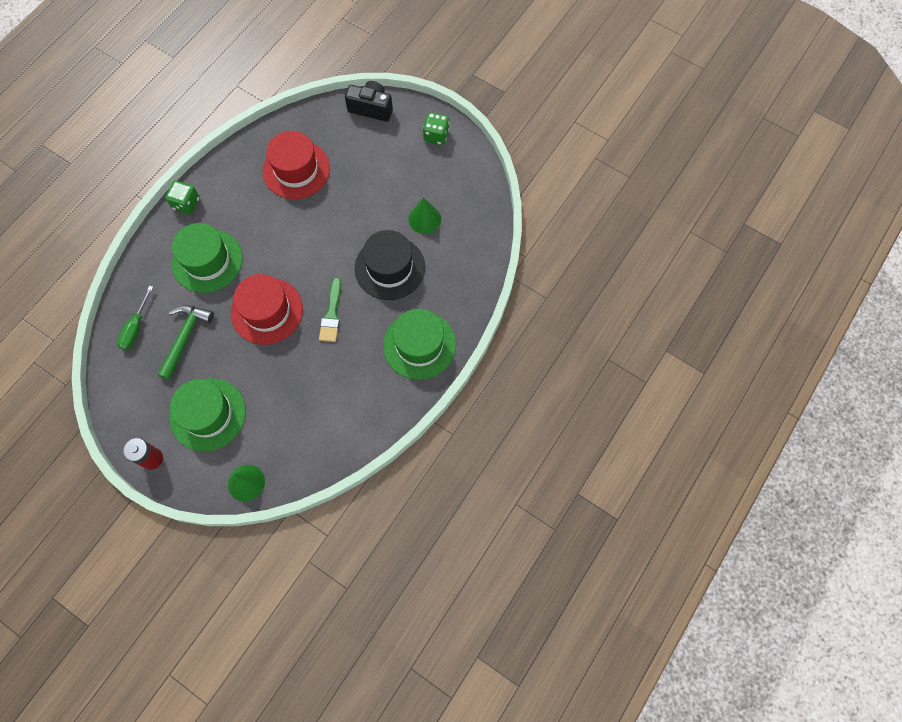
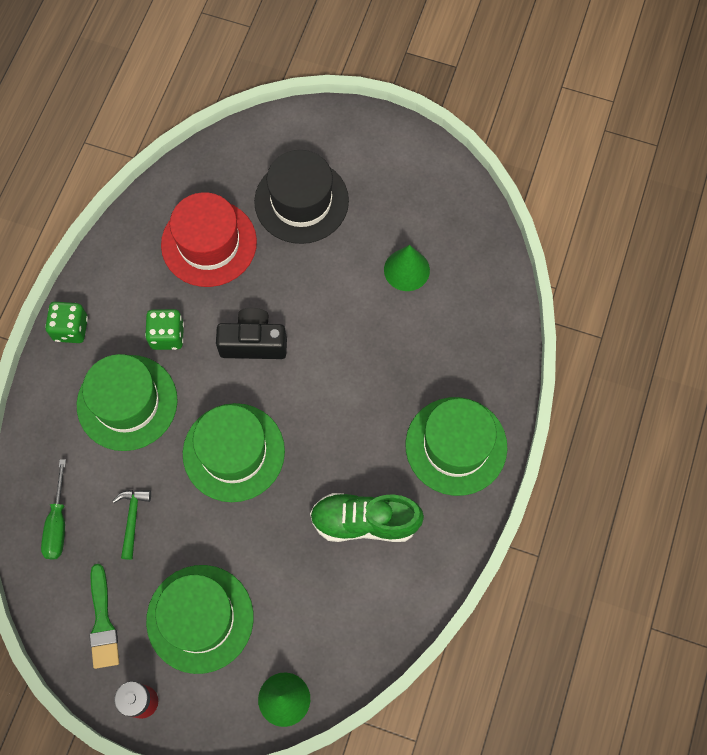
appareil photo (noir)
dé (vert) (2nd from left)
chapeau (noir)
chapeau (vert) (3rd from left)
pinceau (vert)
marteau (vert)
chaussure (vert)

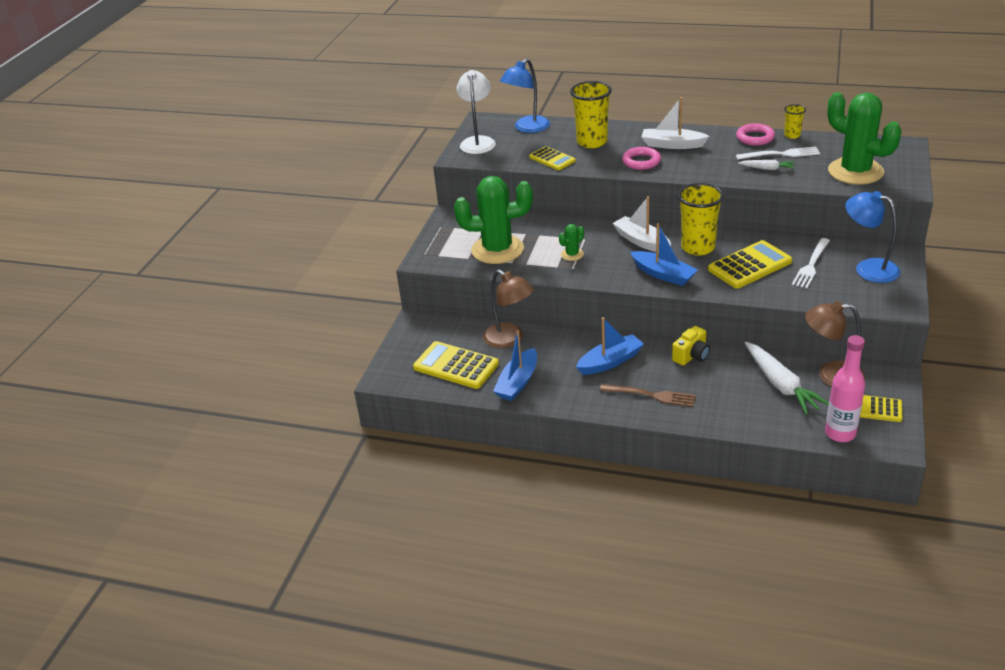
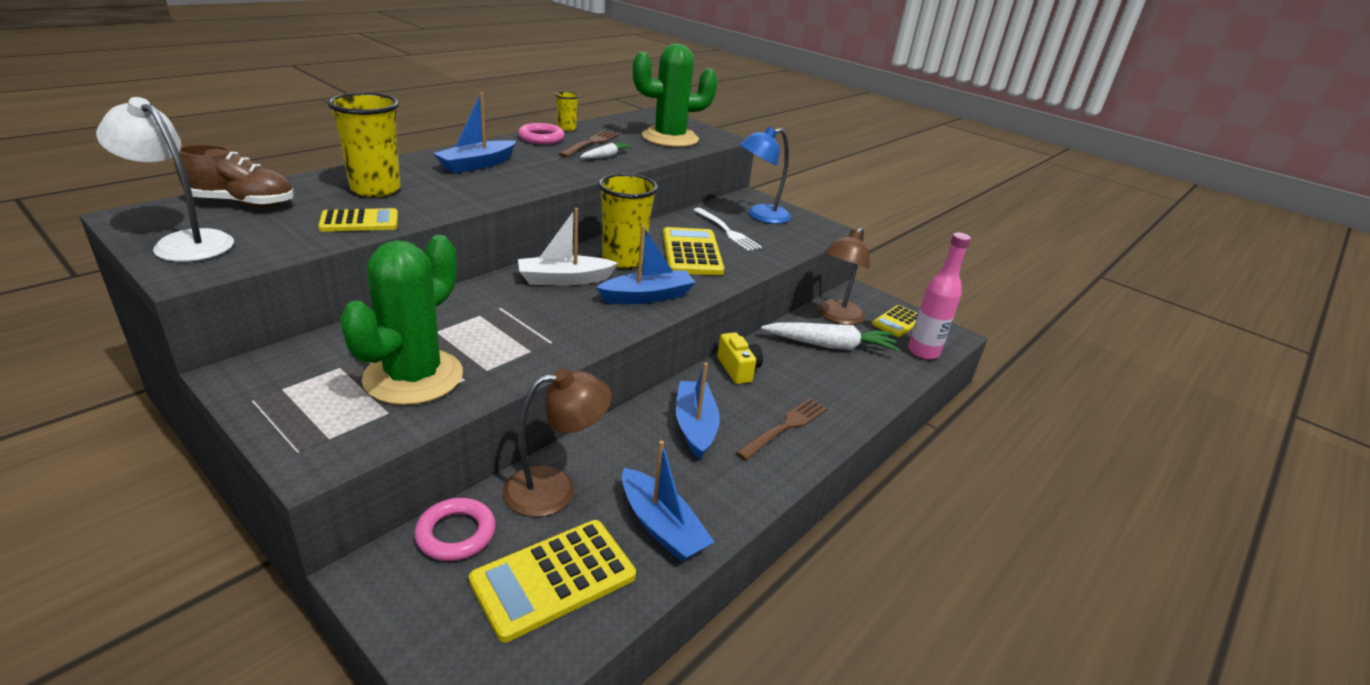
chaussure (marron)
bateau (bleu) (1st from left)
anneau (rose) (1st from left)
fourchette (marron) (1st from left)
cactus (vert) (2nd from left in the first image)

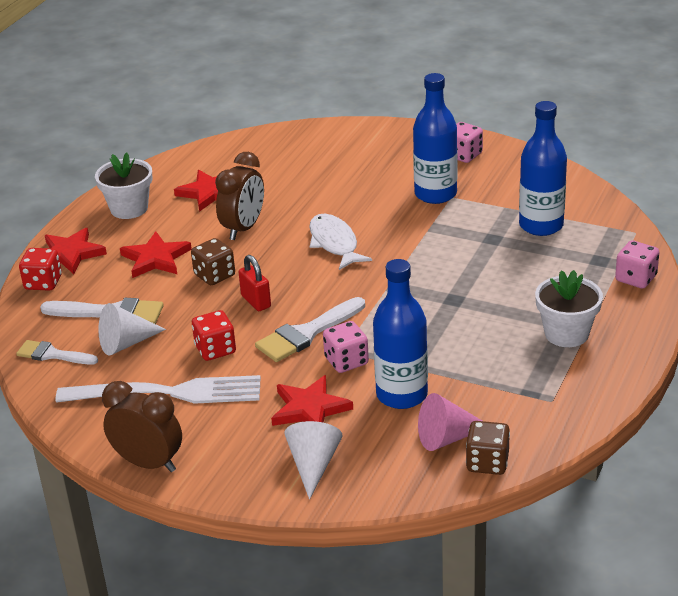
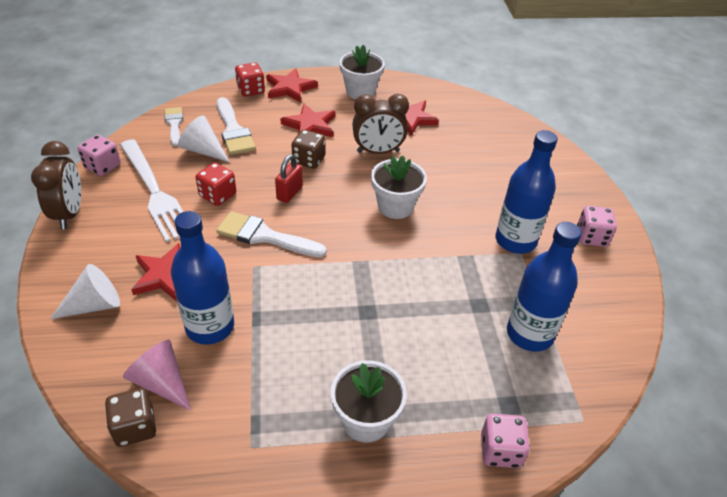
pot de fleurs (blanc) (3rd from left)
dé (rose) (1st from left)

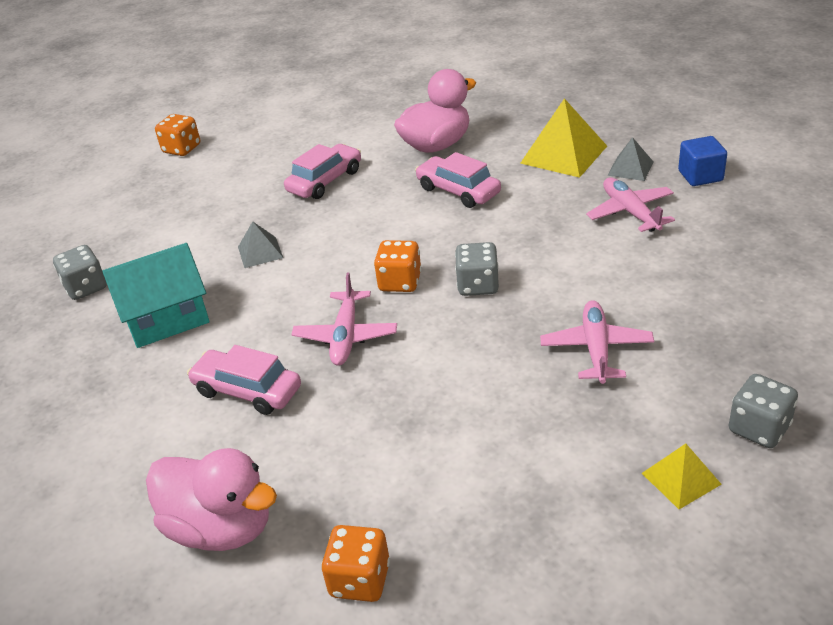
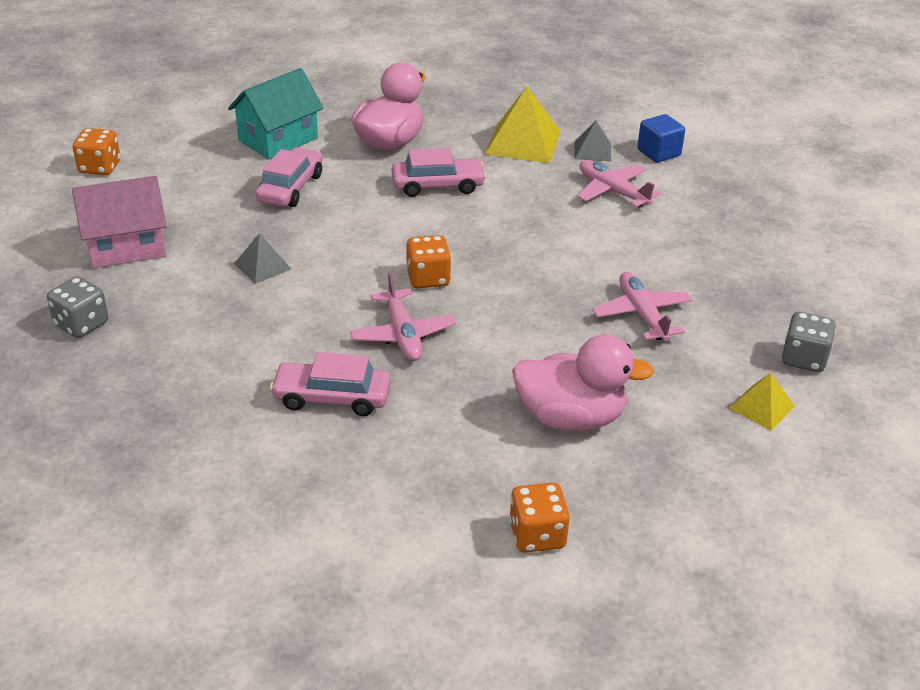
voiture (rose) (3rd from left)
dé (gris) (2nd from left in the first image)
maison (turquoise)
canard (rose) (2nd from left)
maison (rose)

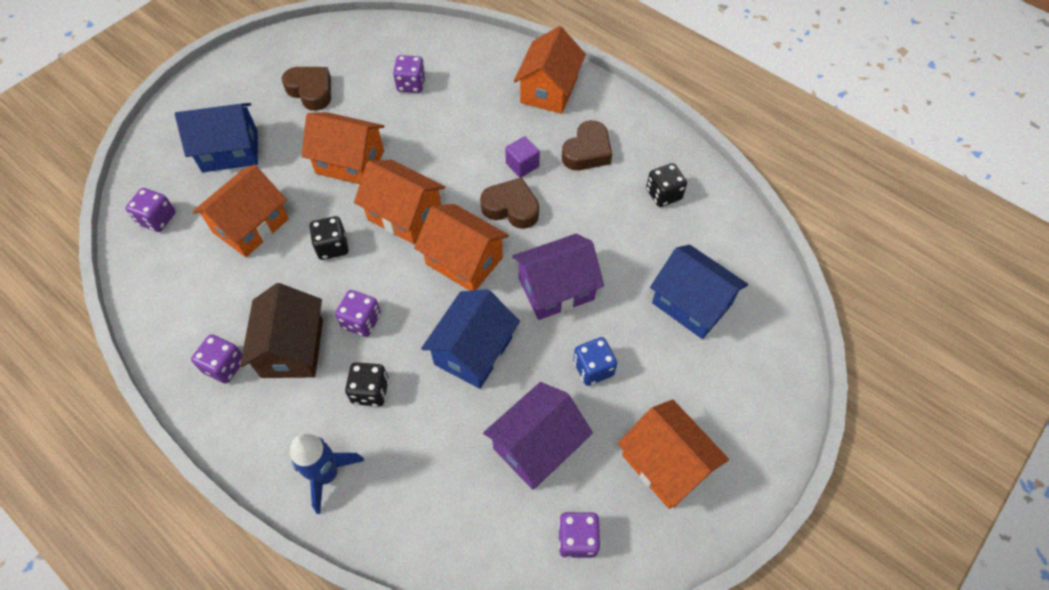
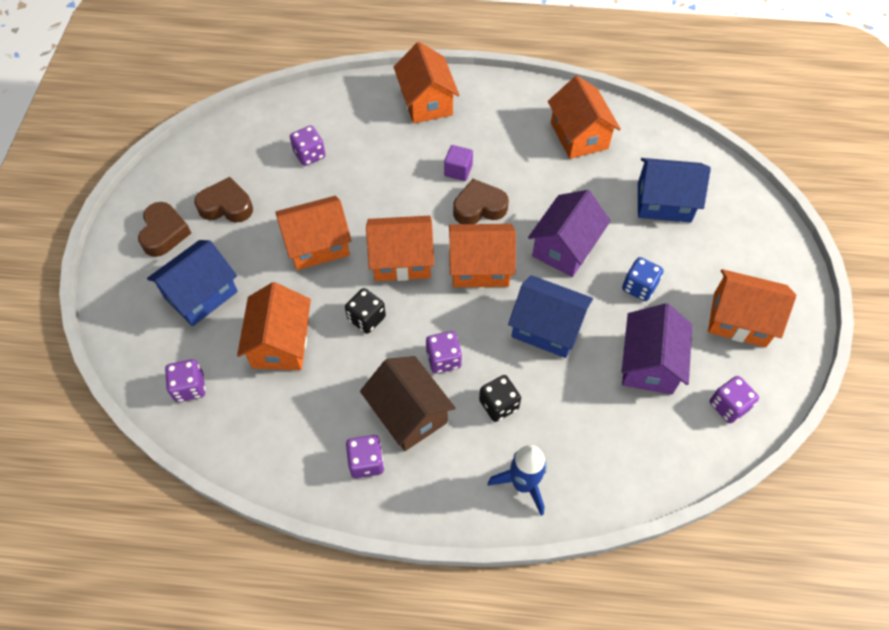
cœur (marron) (1st from left)
maison (orange) (6th from left)
maison (bleu) (2nd from left)

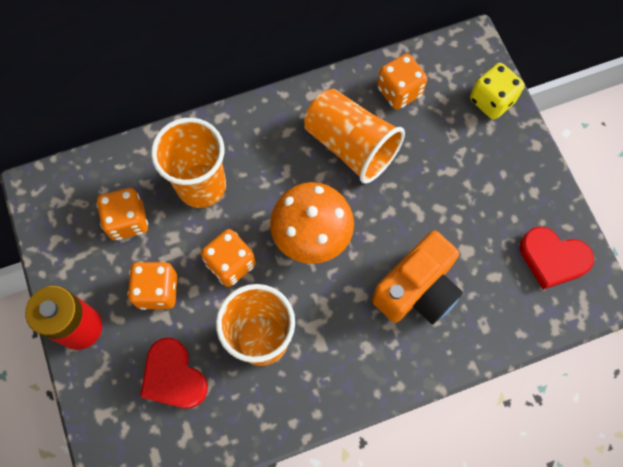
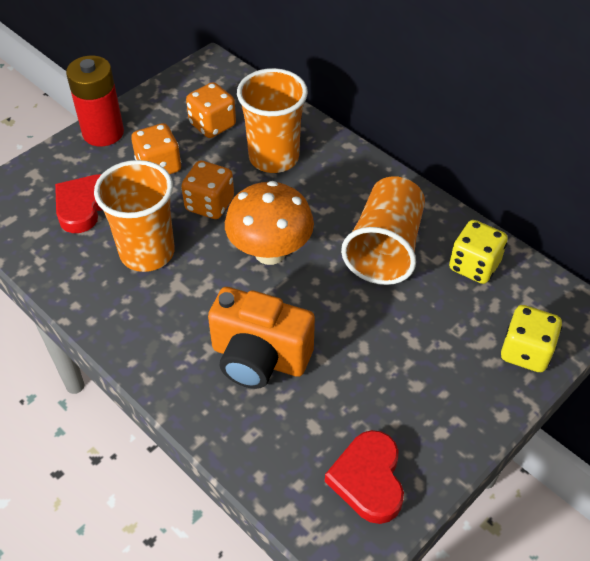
dé (jaune) (1st from left)

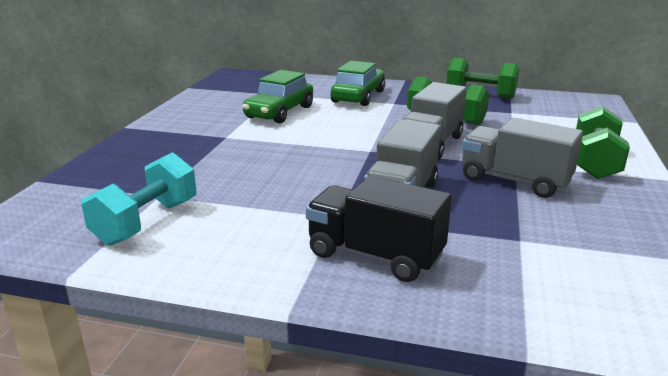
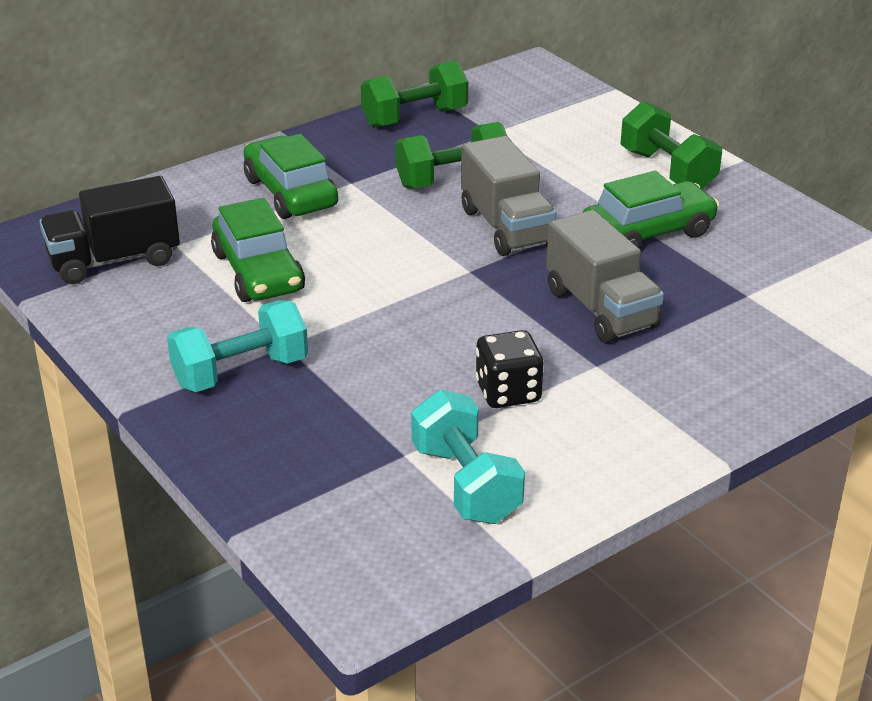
voiture (vert) (3rd from left)
camion (noir)
haltère (turquoise) (1st from left)
dé (noir)

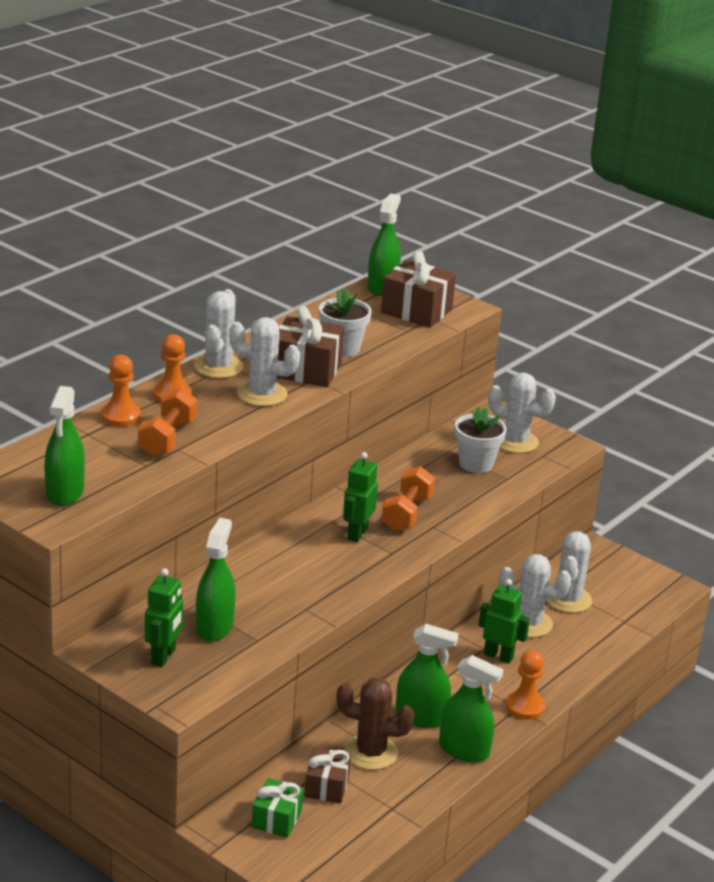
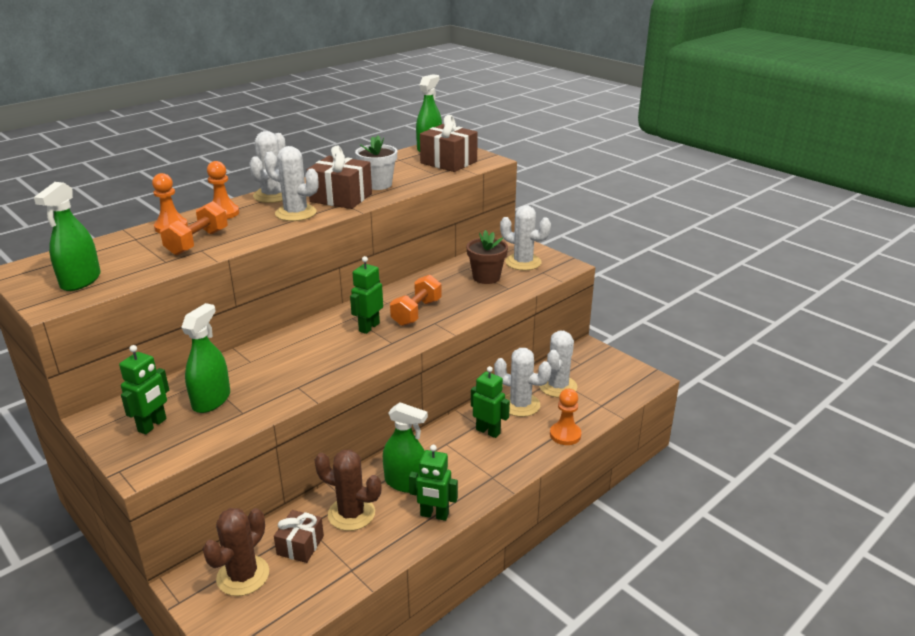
pot de fleurs (marron)
pion (orange) (3rd from left)
robot (vert) (3rd from left)
cactus (marron) (1st from left)

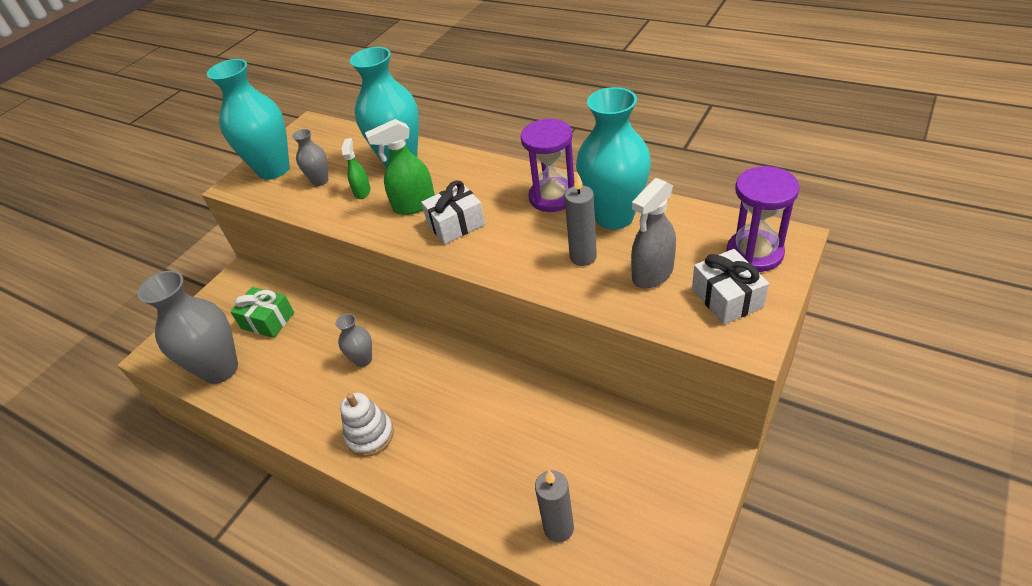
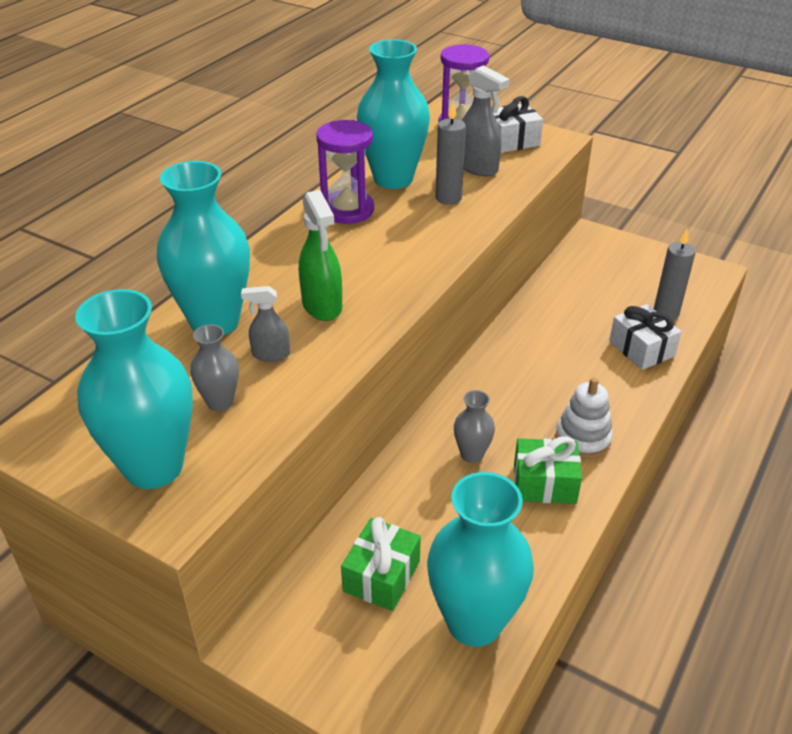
vaporisateur (gris) (1st from left)
cadeau (blanc) (2nd from left)
vase (turquoise) (4th from left)
cadeau (vert) (2nd from left)

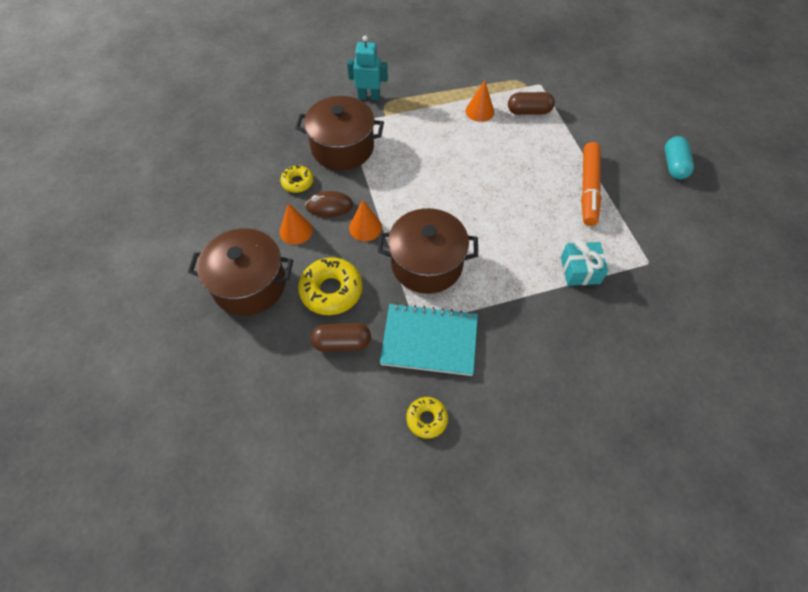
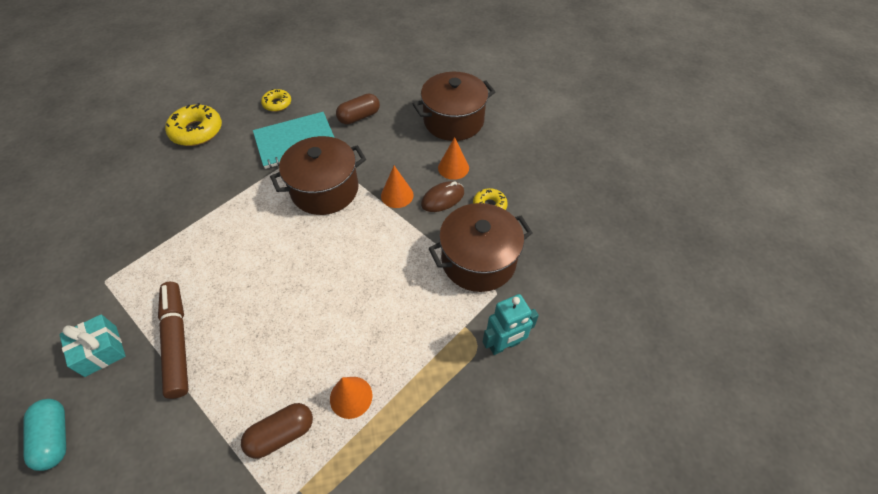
feutre (marron)
cadeau (turquoise)
beignet (jaune) (1st from left)

